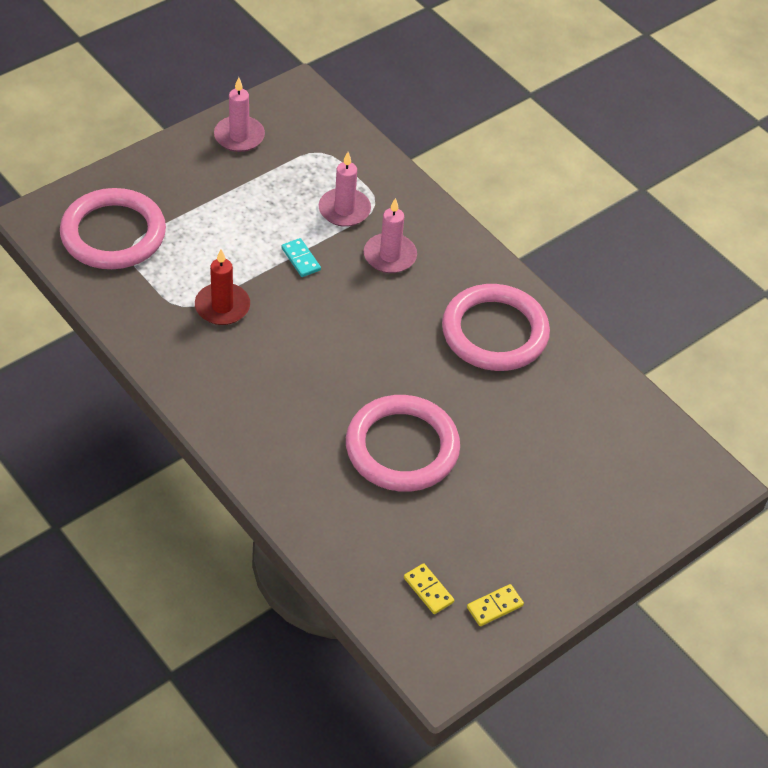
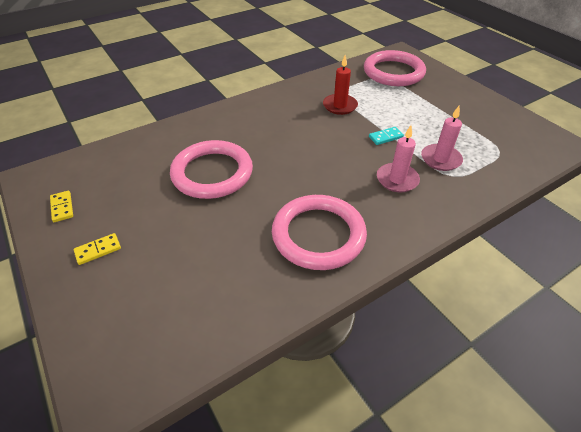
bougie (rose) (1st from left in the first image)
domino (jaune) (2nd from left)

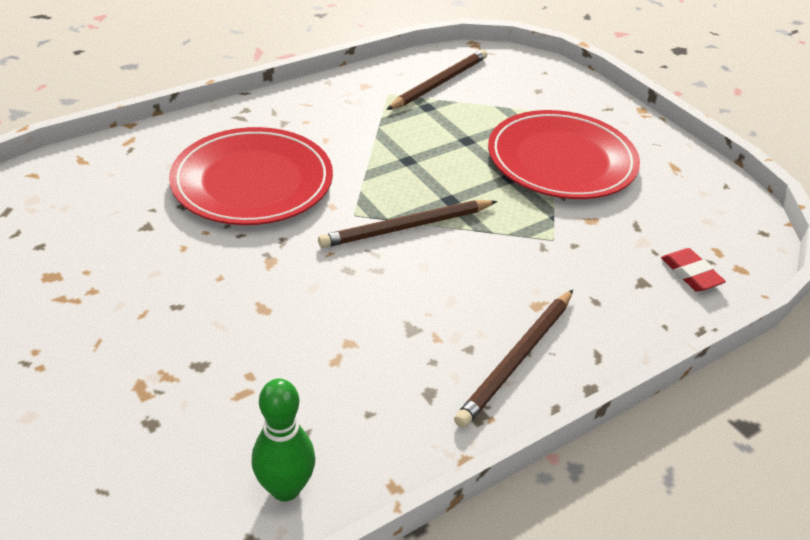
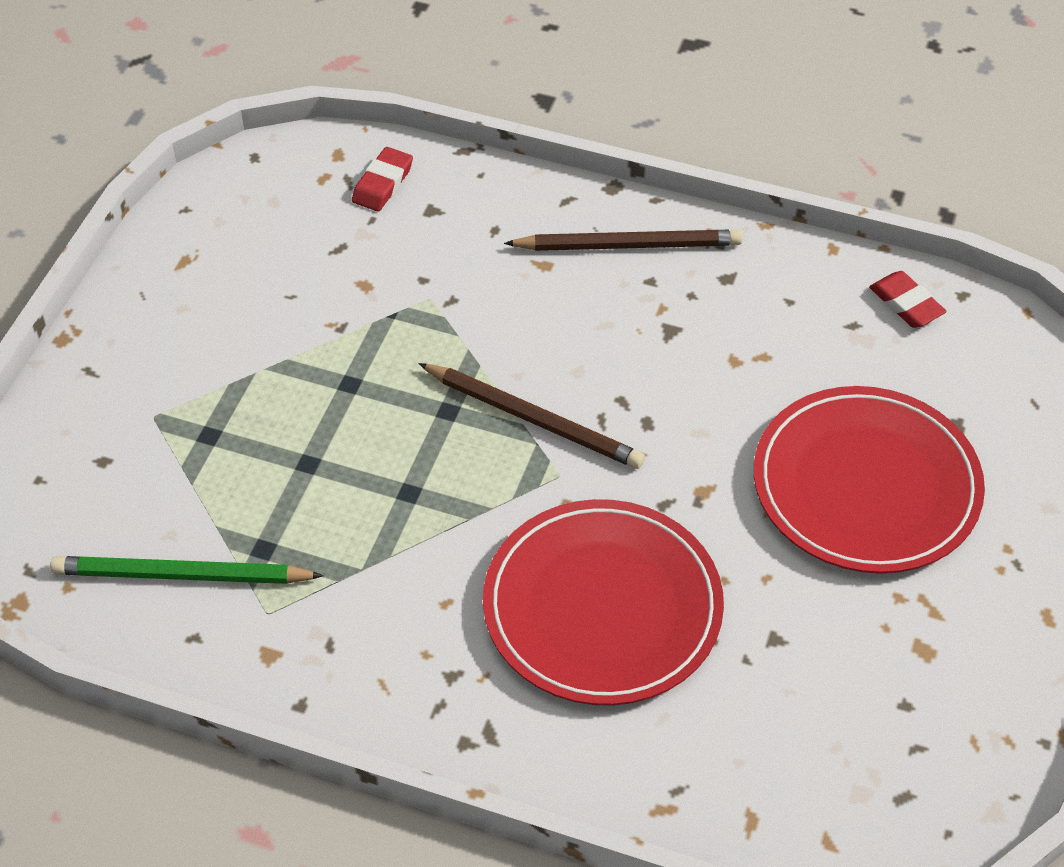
crayon (vert)
assiette (rouge) (2nd from left)
gomme (rouge) (2nd from left)

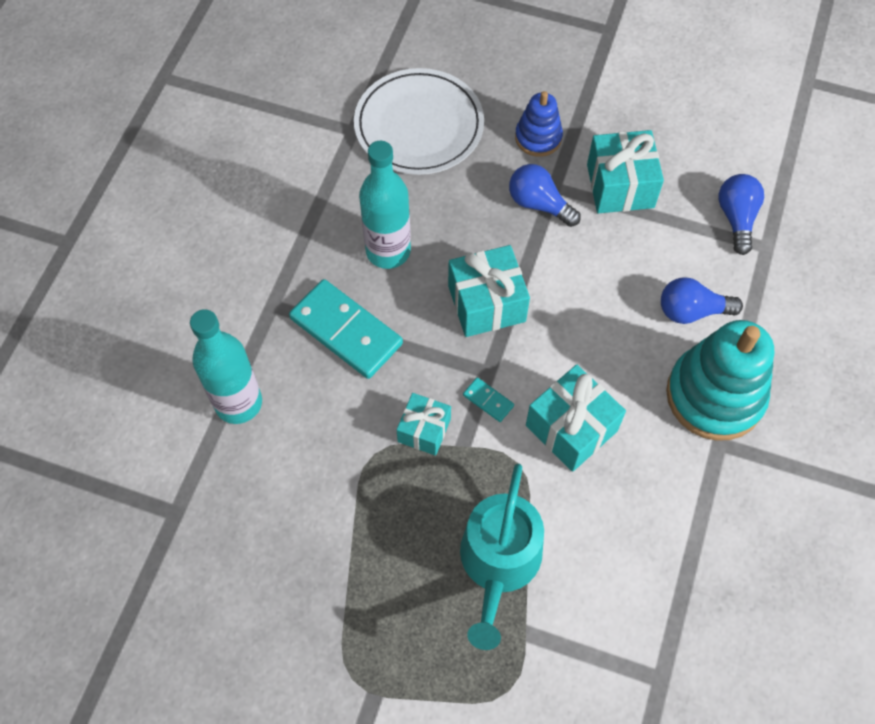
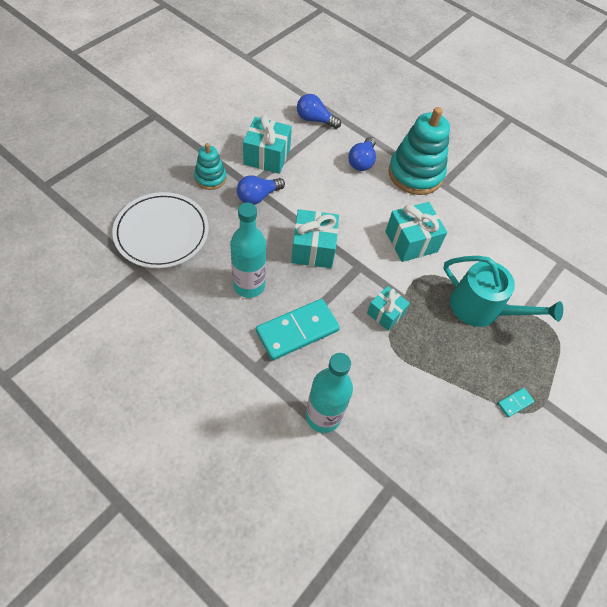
jouet à empiler (turquoise) (1st from left)
domino (turquoise) (2nd from left)

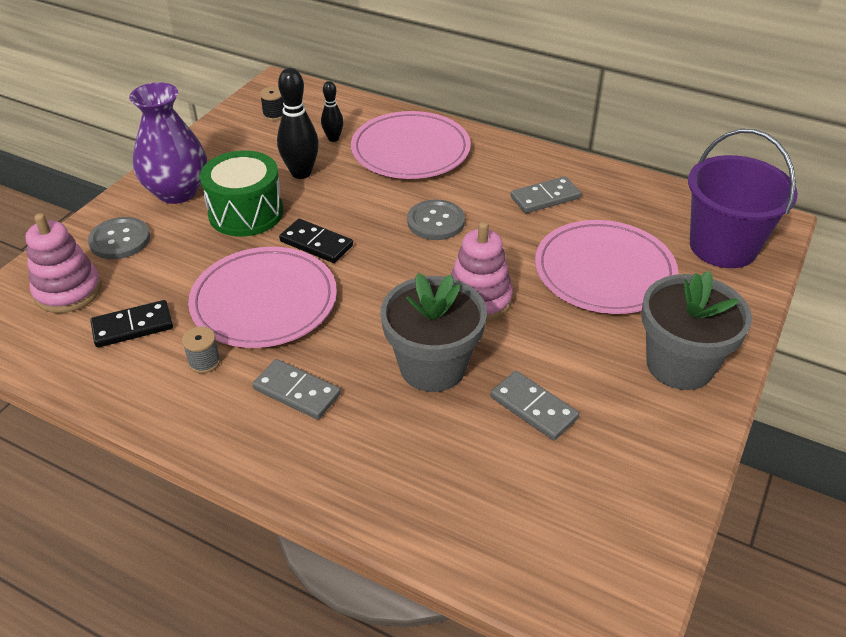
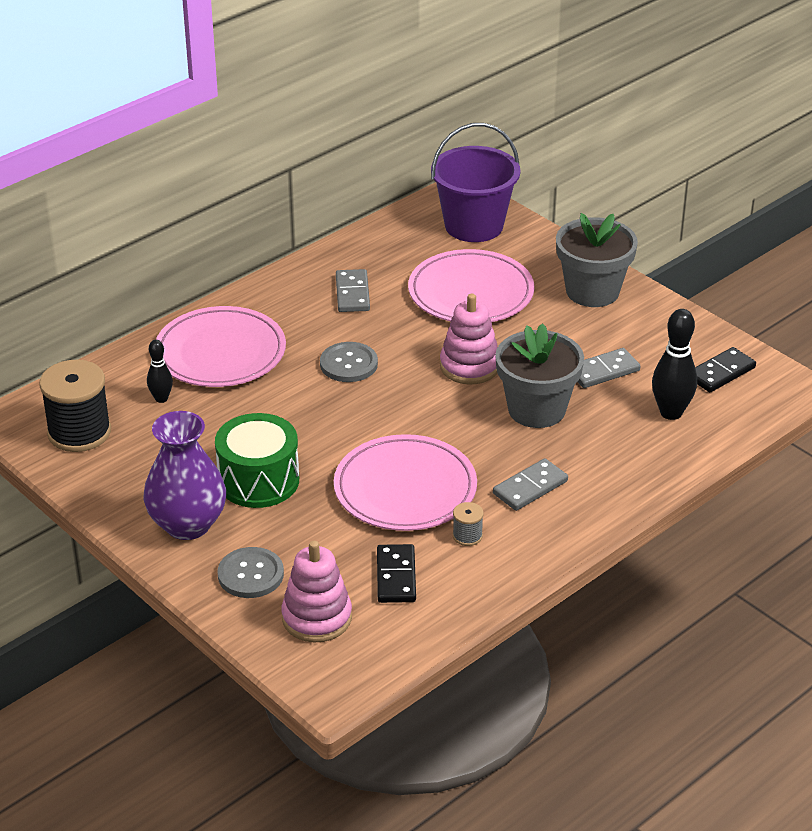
quille (noir) (2nd from left)
bobine (noir)
domino (noir) (2nd from left)

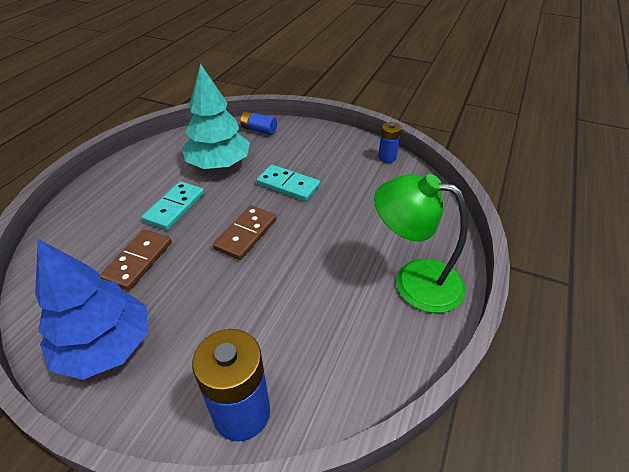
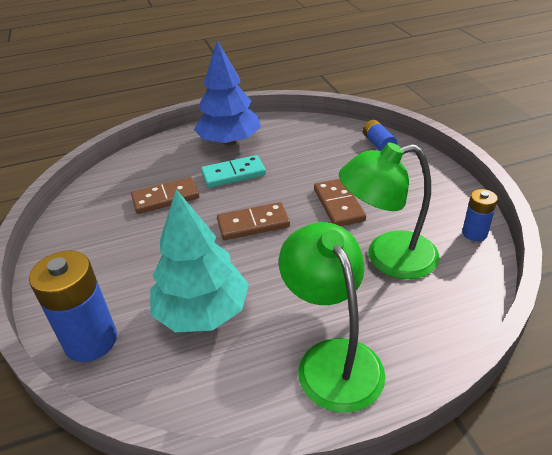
arbre (turquoise)
domino (marron) (3rd from left)
arbre (bleu)
lampe (vert) (2nd from left)

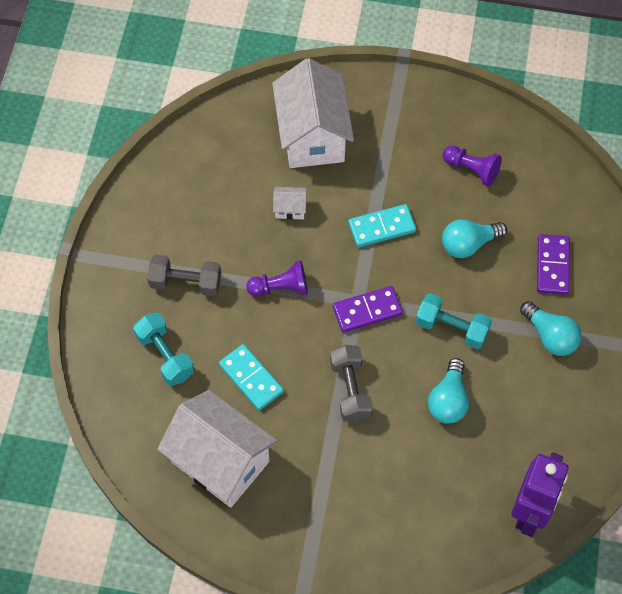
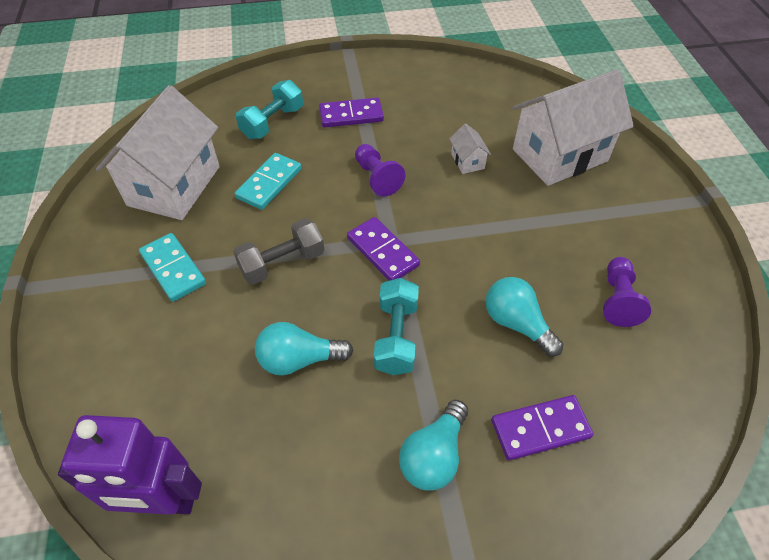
domino (turquoise) (1st from left)
domino (violet) (1st from left)

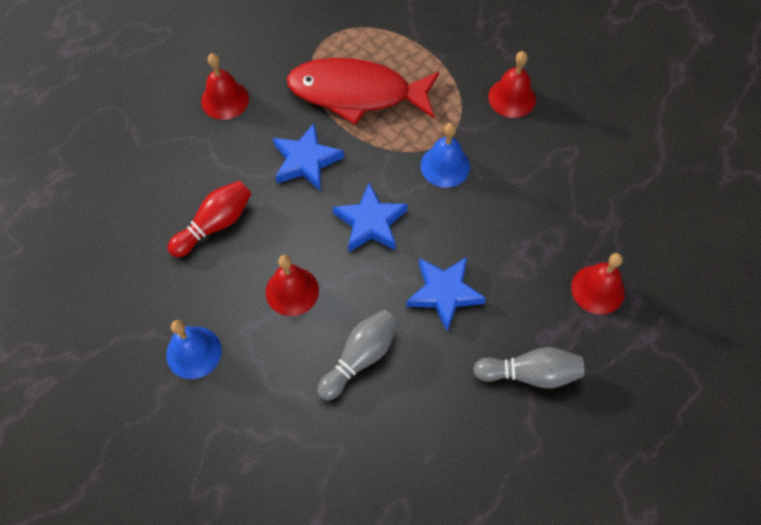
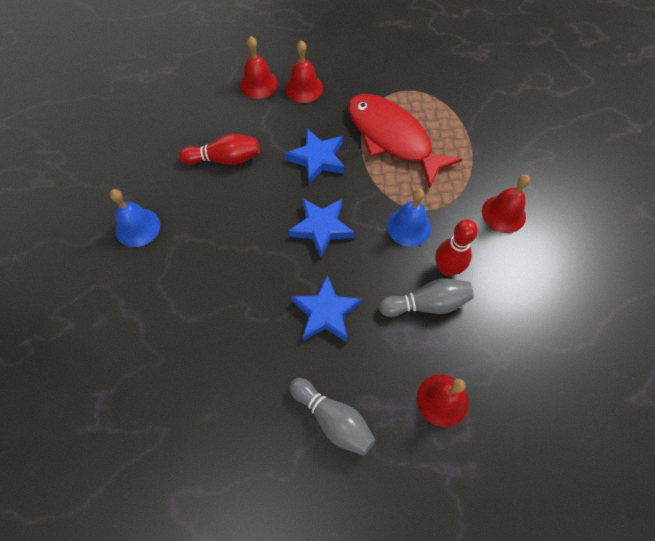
cloche (rouge) (1st from left)
quille (gris) (2nd from left)
quille (rouge) (2nd from left)

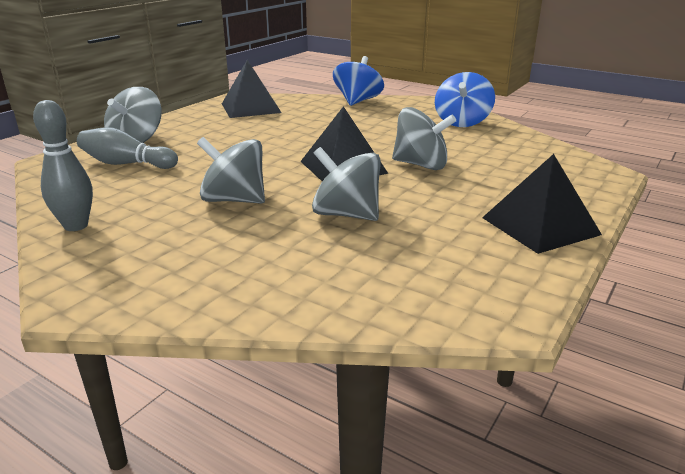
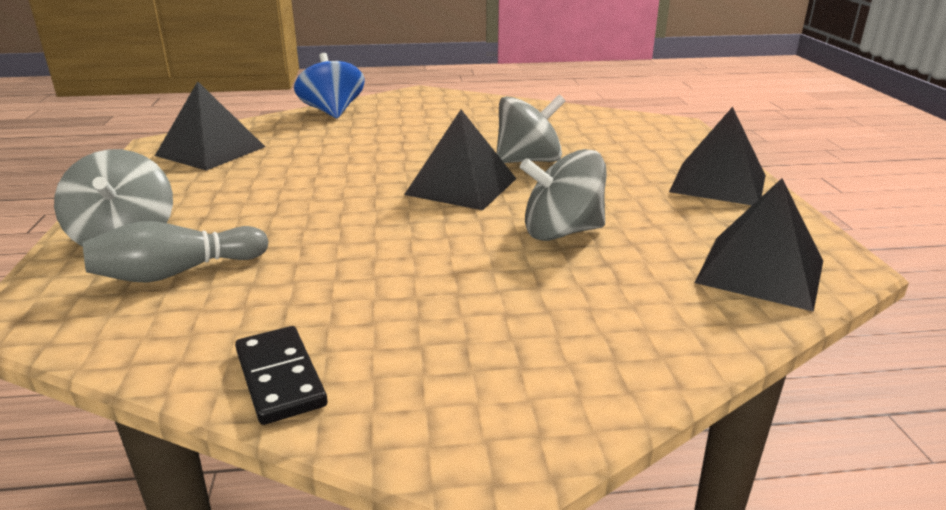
toupie (bleu) (2nd from left in the first image)
domino (noir)
toupie (gris) (2nd from left in the first image)
pyramide (noir) (4th from left)

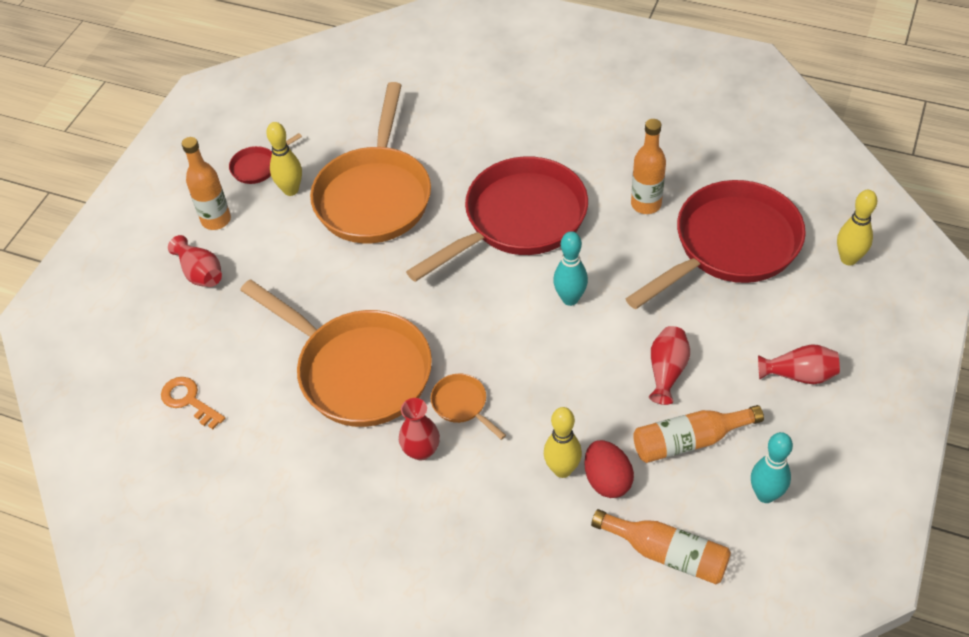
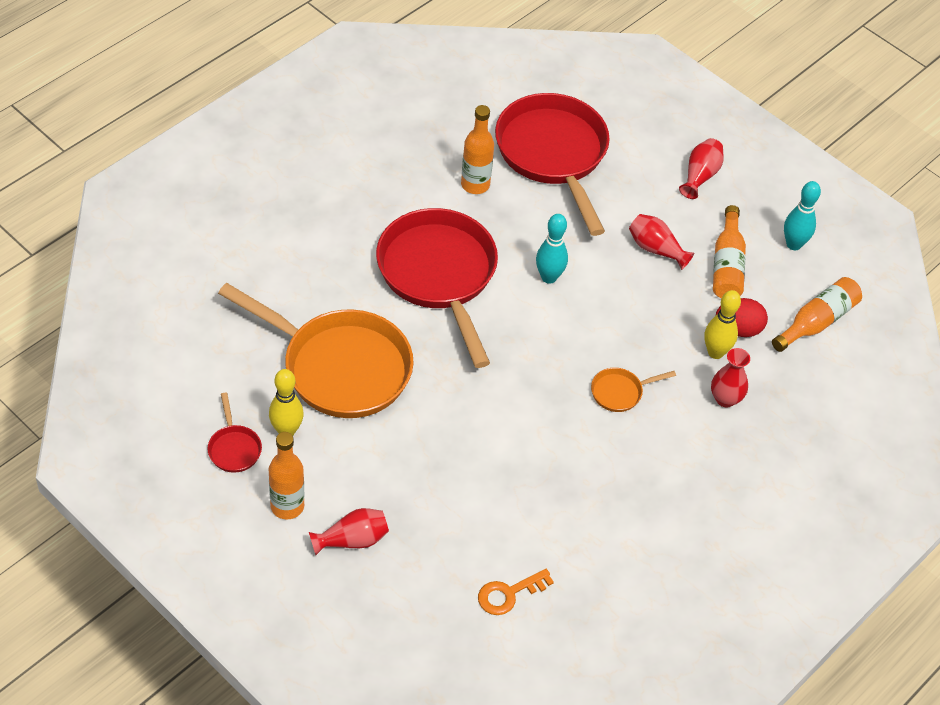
quille (jaune) (3rd from left in the first image)
poêle (orange) (1st from left in the first image)
vase (rouge) (4th from left)

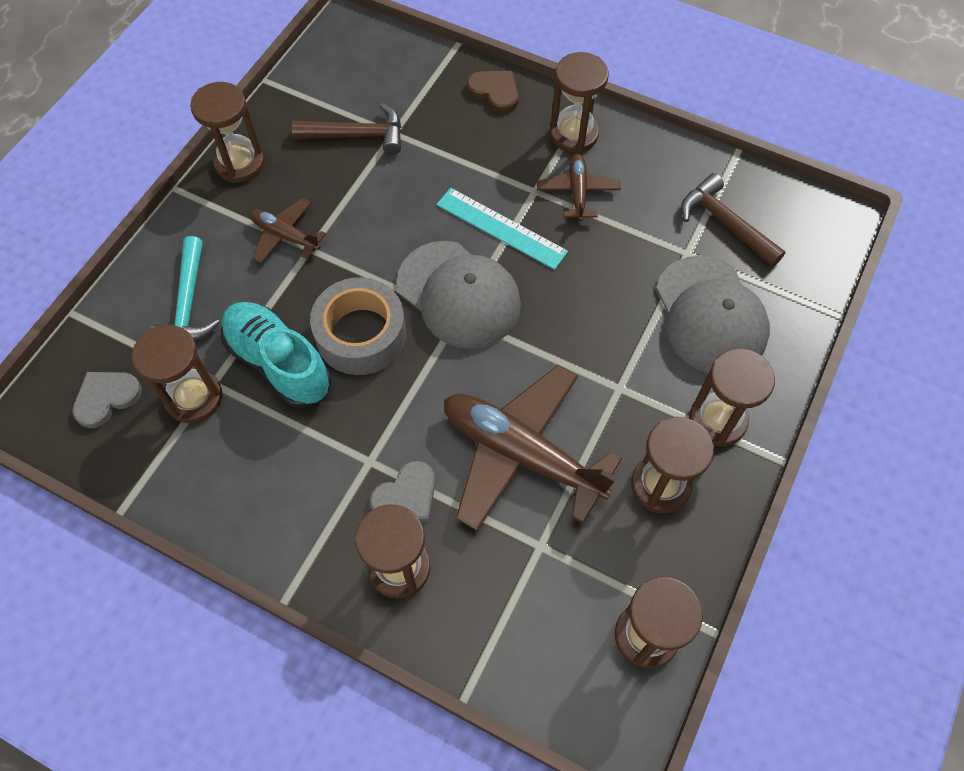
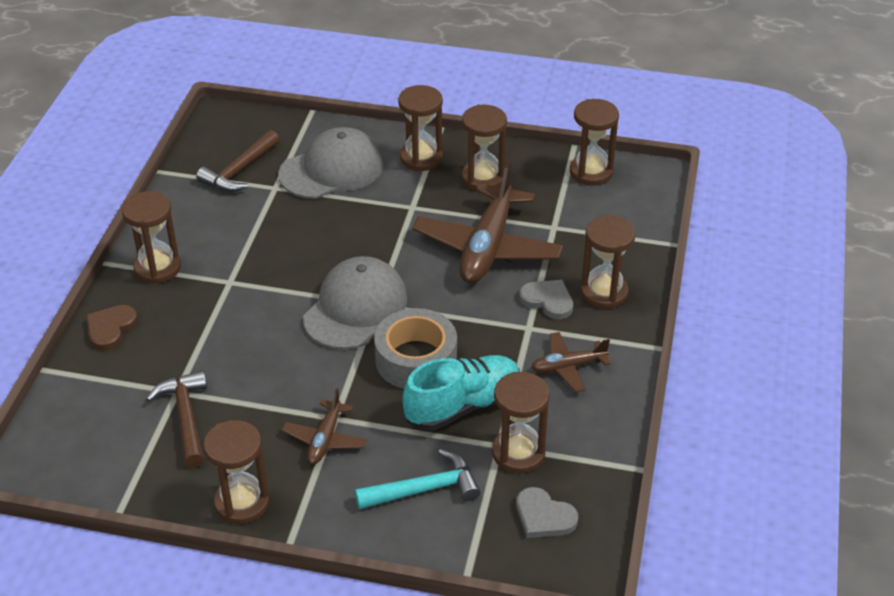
avion (marron) (3rd from left)
règle (turquoise)
chaussure (turquoise)

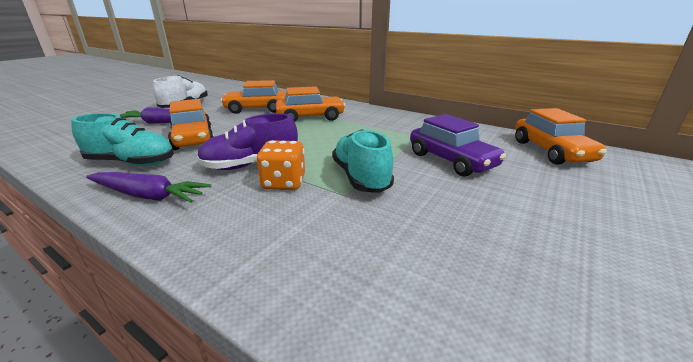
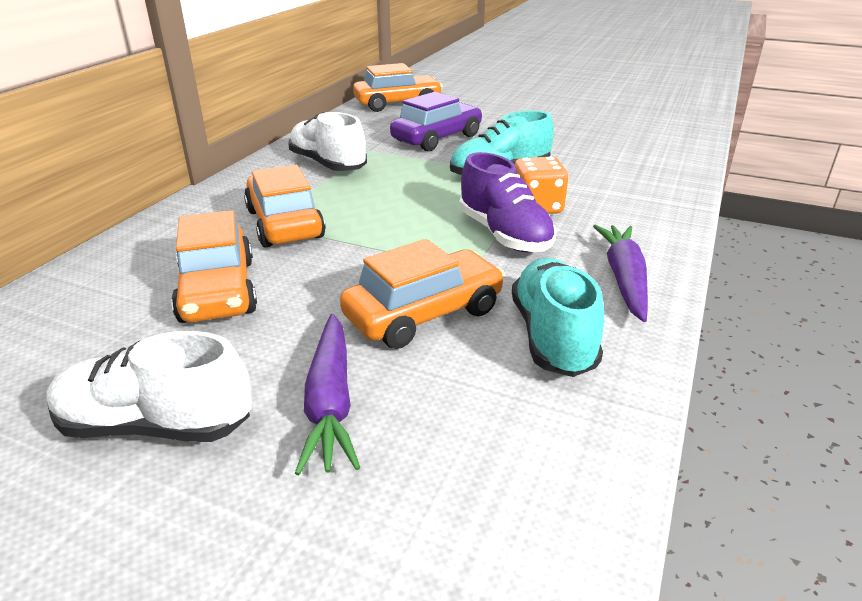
chaussure (blanc) (2nd from left)

